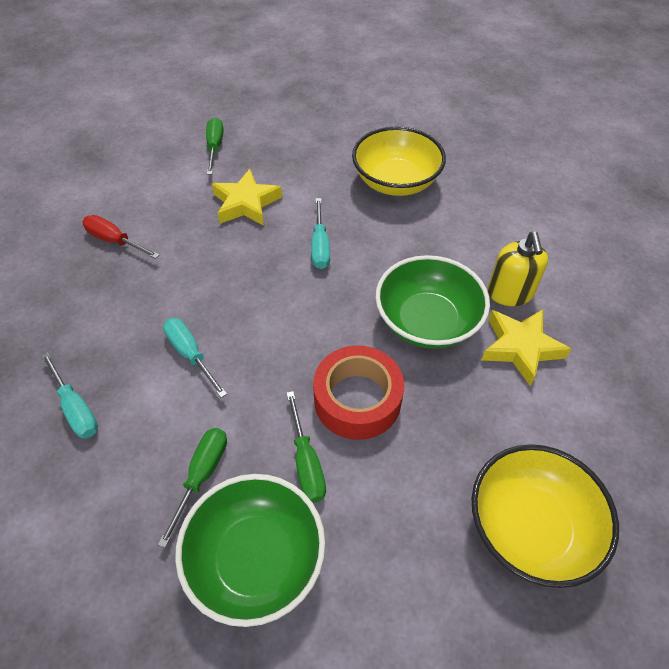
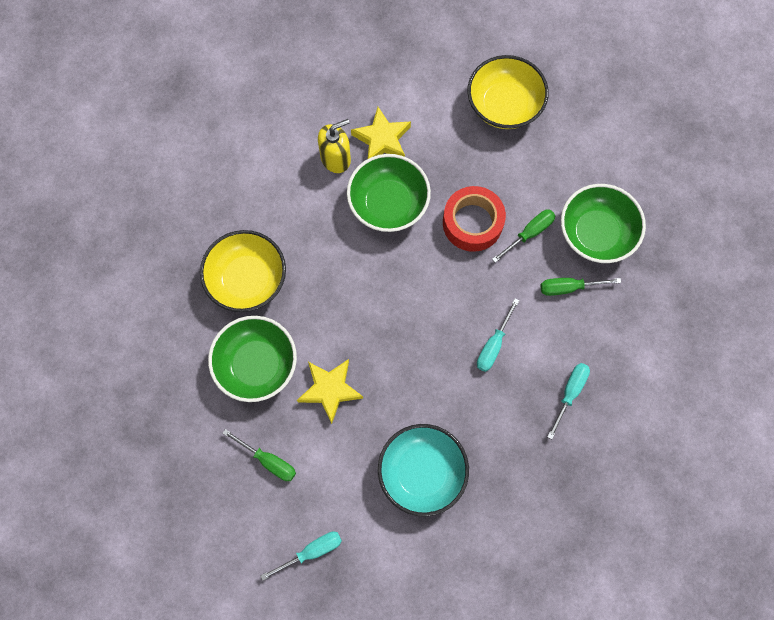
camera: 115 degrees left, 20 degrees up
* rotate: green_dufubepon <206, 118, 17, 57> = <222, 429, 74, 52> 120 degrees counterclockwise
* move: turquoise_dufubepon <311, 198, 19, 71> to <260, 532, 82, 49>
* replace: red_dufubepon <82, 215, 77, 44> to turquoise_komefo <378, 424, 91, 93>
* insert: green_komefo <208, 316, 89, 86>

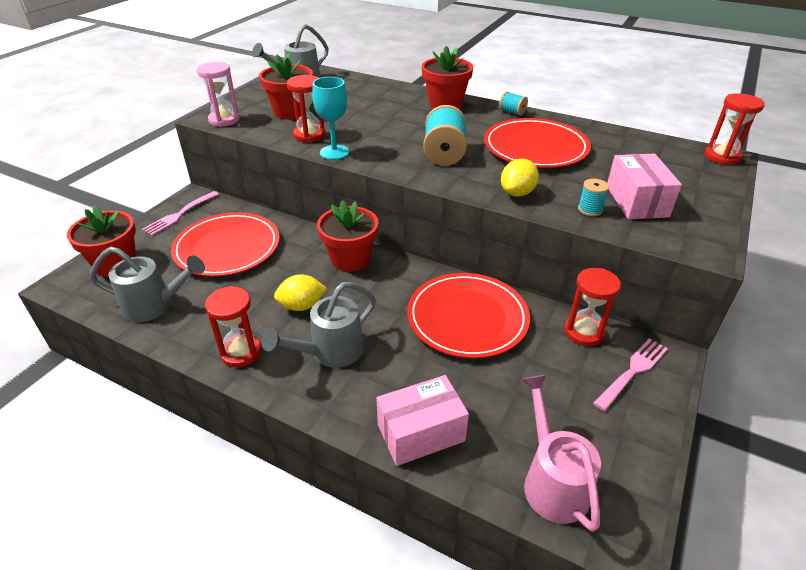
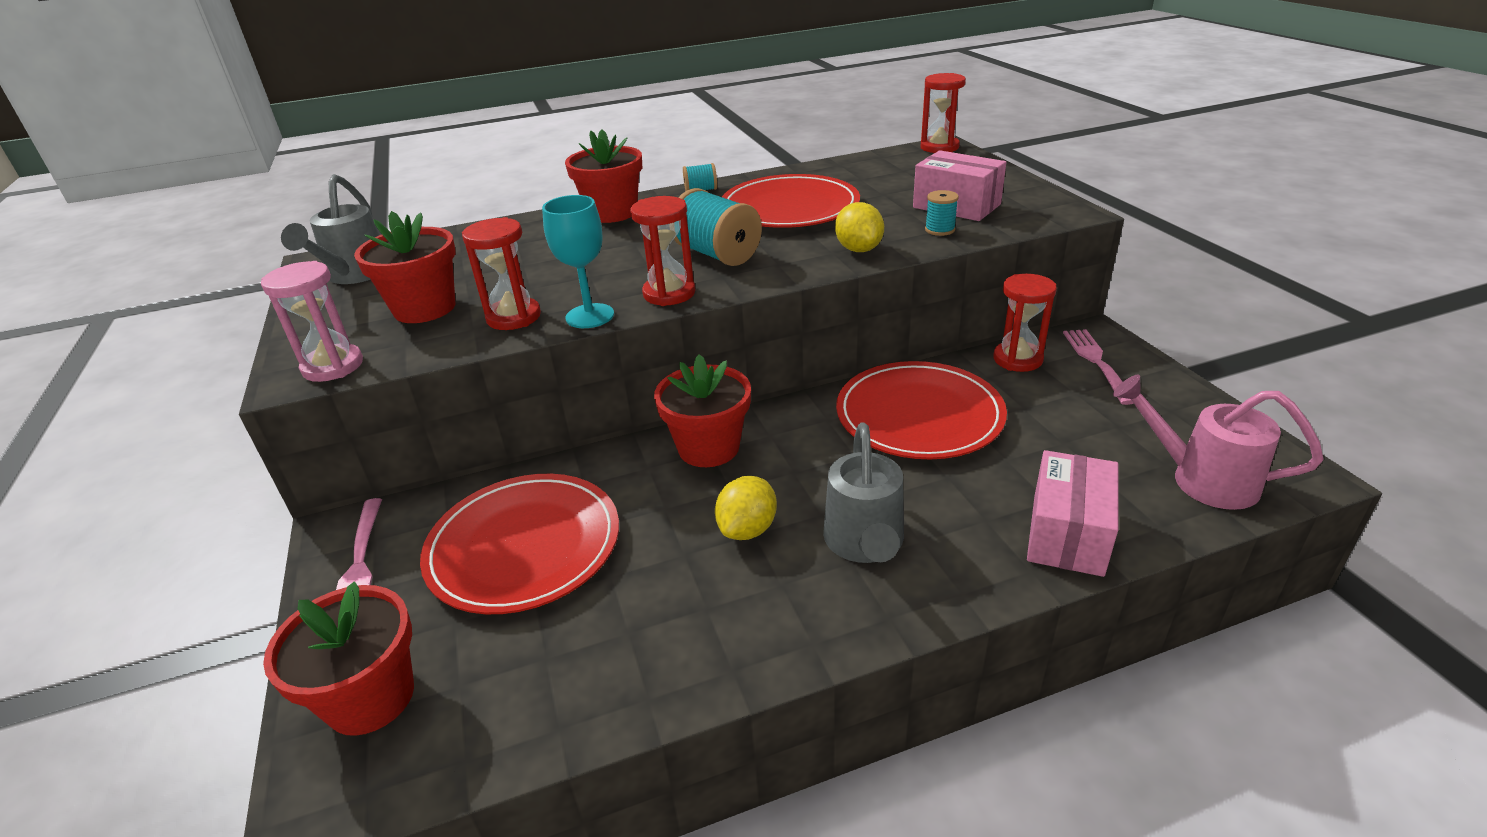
camera: 45 degrees left, 5 degrees down
* delete: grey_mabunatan <90, 247, 115, 75>
* move: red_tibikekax <205, 286, 57, 81> to <630, 196, 65, 110>

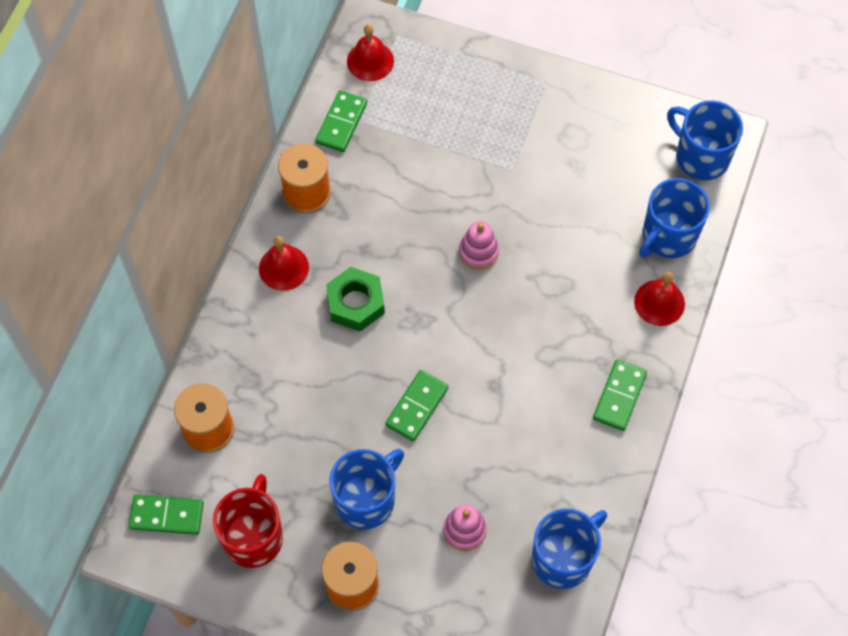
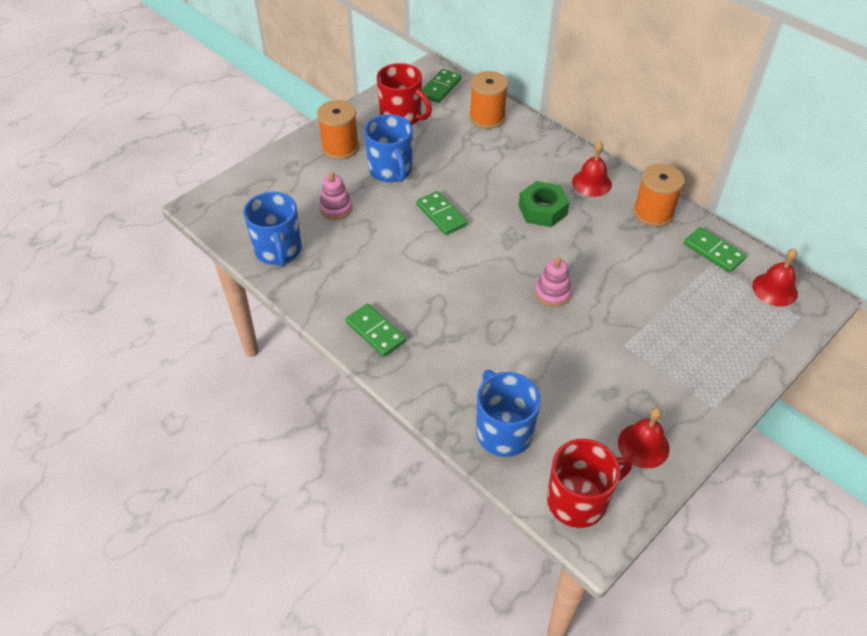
camera: 115 degrees right, 15 degrees down
* recolor: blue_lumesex <667, 101, 76, 79> to red_lumesex <547, 439, 85, 89>
* move: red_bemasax <634, 272, 51, 54> to <618, 408, 52, 60>

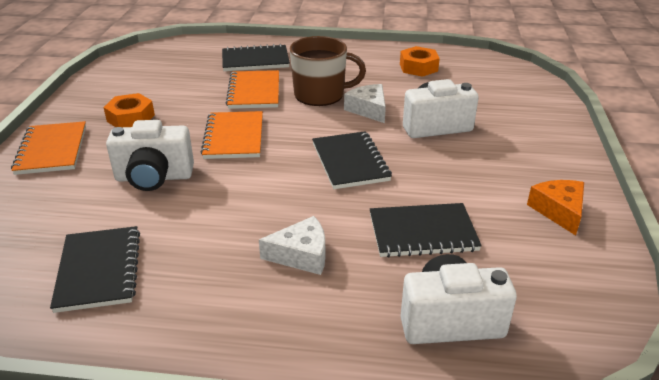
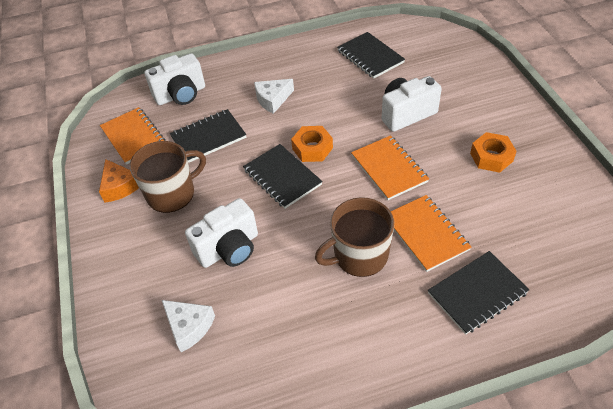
camera: 160 degrees right, 15 degrees up
* move: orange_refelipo <400, 46, 40, 31> to <291, 126, 42, 36>
* move: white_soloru <344, 84, 42, 39> to <162, 300, 53, 52>
* move: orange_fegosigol <11, 121, 75, 54> to <100, 107, 66, 58>
* insert: brown_lumesex <130, 141, 76, 72>

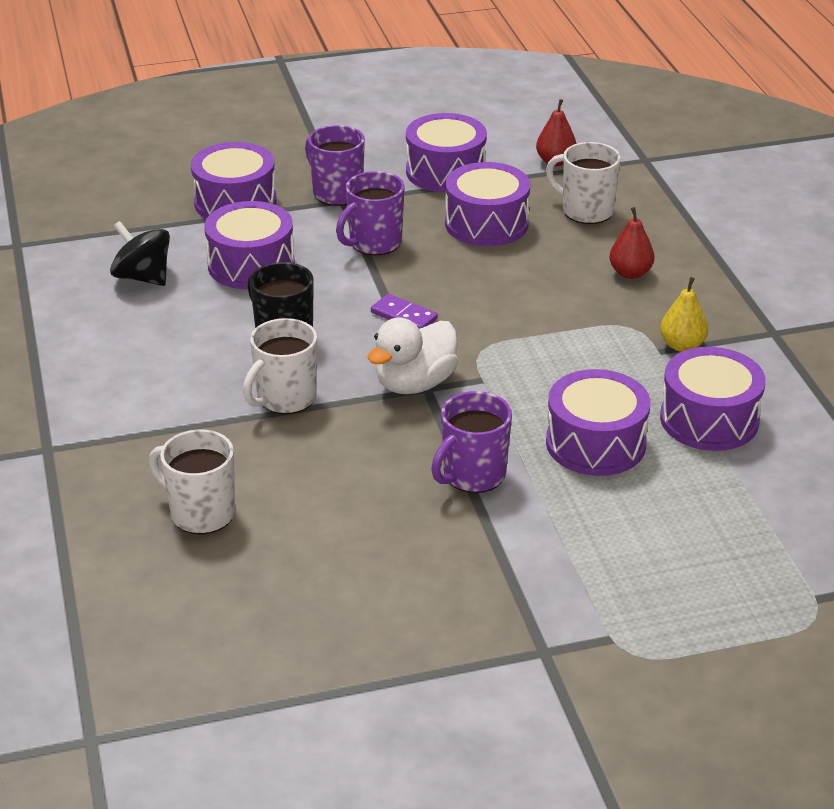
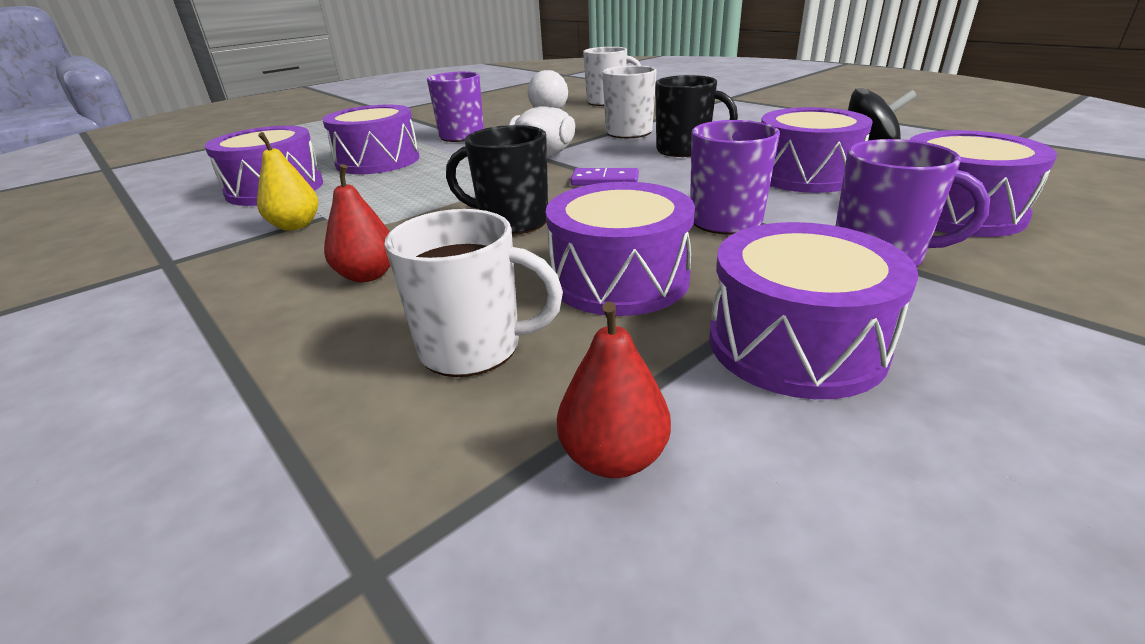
camera: 155 degrees right, 5 degrees down
* insert: black_lumesex <446, 125, 102, 110>

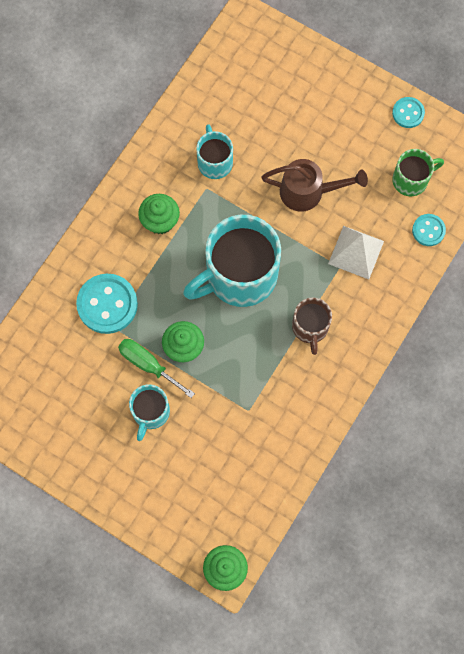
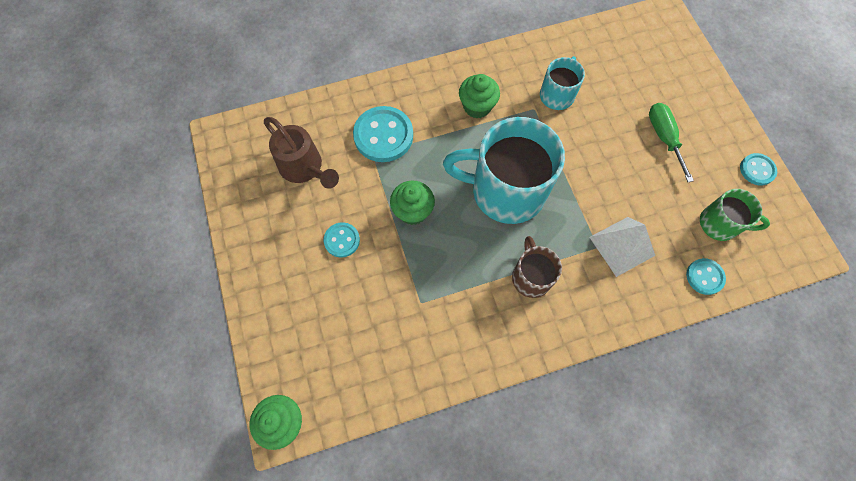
camera: 40 degrees right, 5 degrees down
* move: brown_mabunatan <261, 159, 107, 53> to <264, 117, 75, 72>
* rotate: brown_lumesex <292, 298, 40, 57> = <512, 236, 50, 62> 135 degrees clockwise
* move: green_dufubepon <118, 339, 77, 59> to <649, 103, 45, 79>
* replace: turquoise_lumesex <129, 384, 41, 57> to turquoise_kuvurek <324, 222, 36, 35>

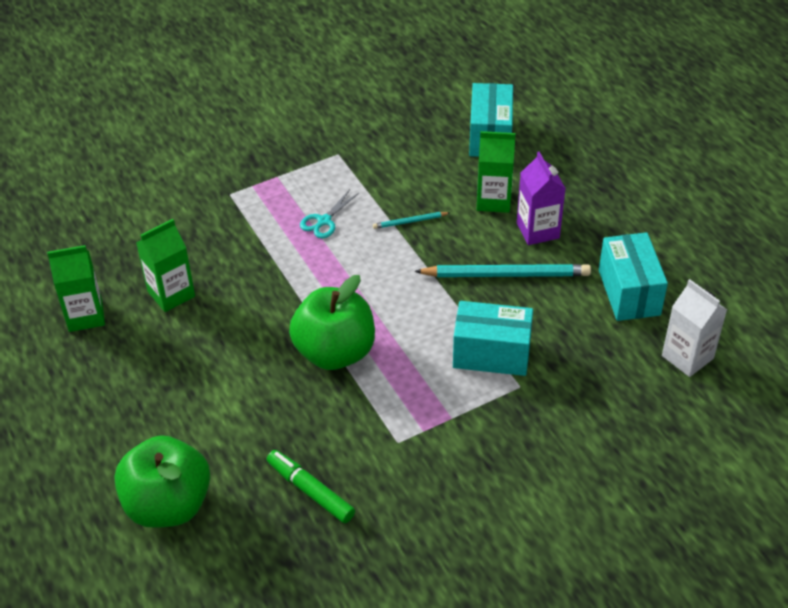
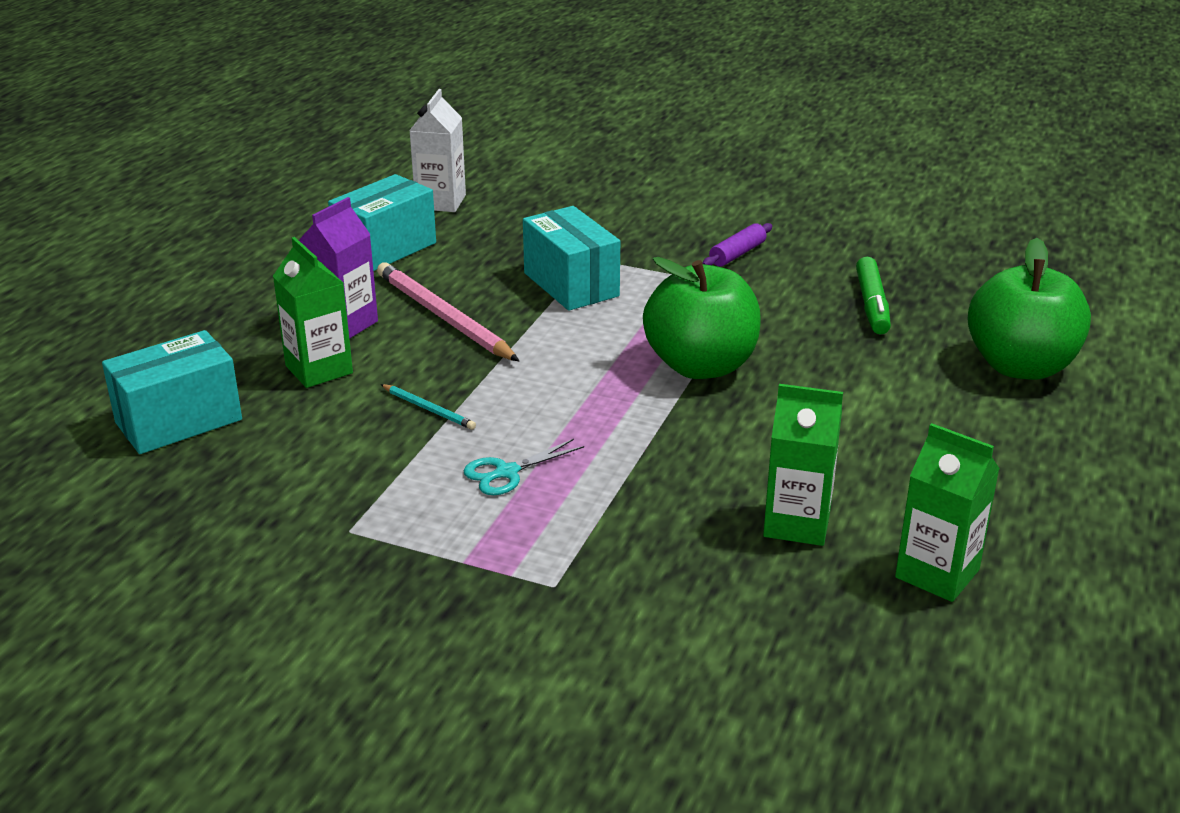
camera: 130 degrees left, 15 degrees down
* rotate: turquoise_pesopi <300, 191, 59, 47> = <464, 439, 120, 56> 150 degrees clockwise
* recolor: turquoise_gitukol <414, 264, 177, 13> to pink_gitukol <377, 262, 142, 99>
* insert: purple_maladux <702, 223, 70, 44>

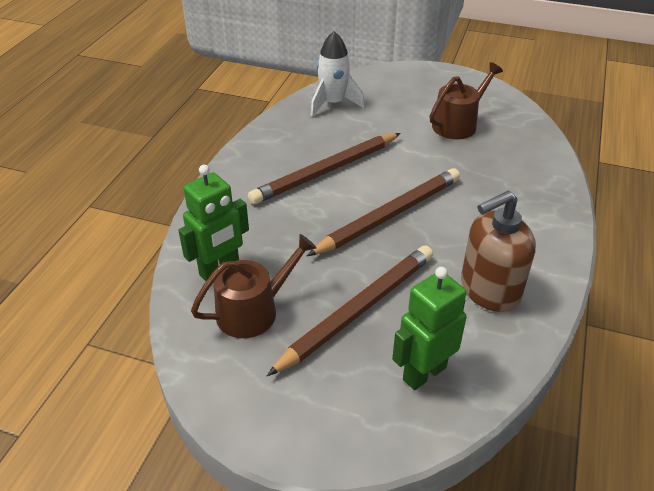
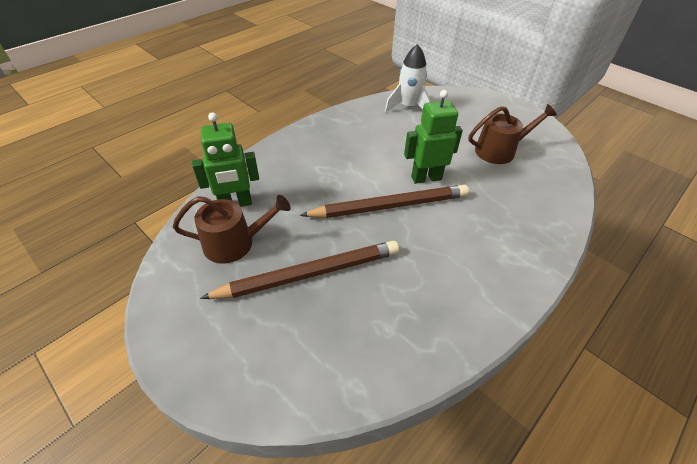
camera: 25 degrees right, 5 degrees up
* delete: brown_gitukol <248, 133, 153, 72>
* delete: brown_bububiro <461, 191, 75, 121>
* move: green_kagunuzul <392, 267, 74, 123> to <404, 90, 59, 94>

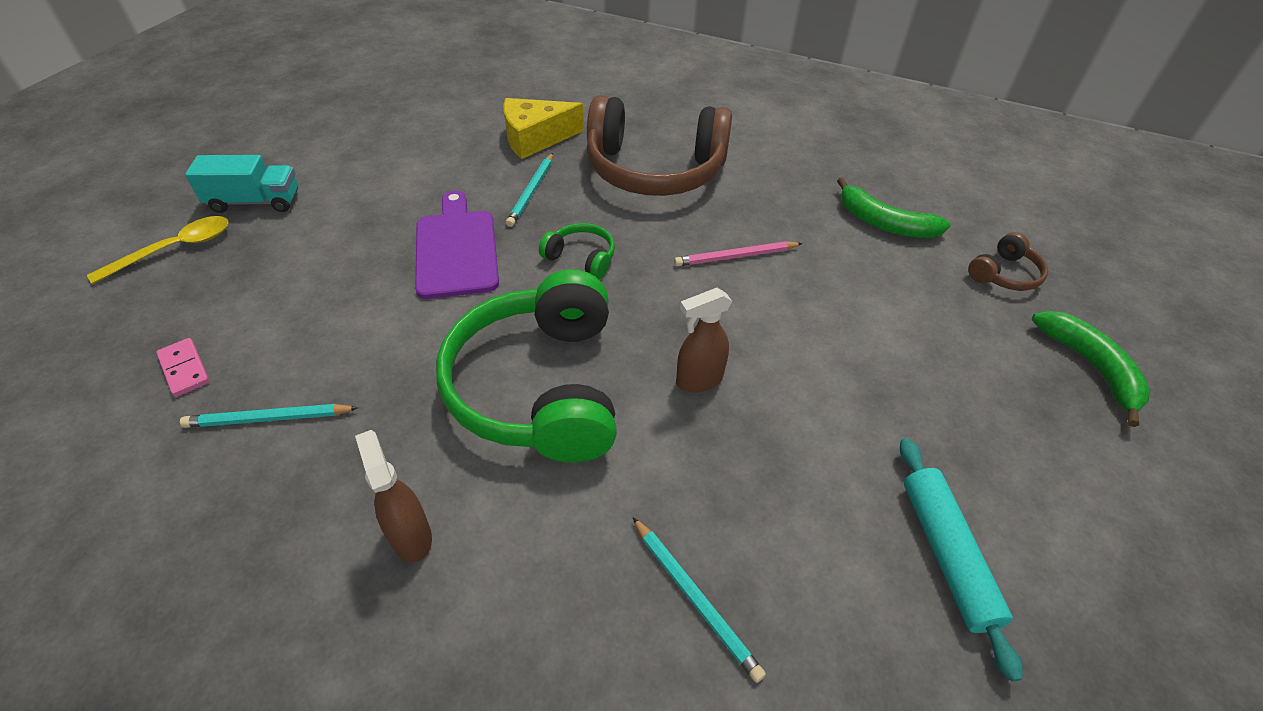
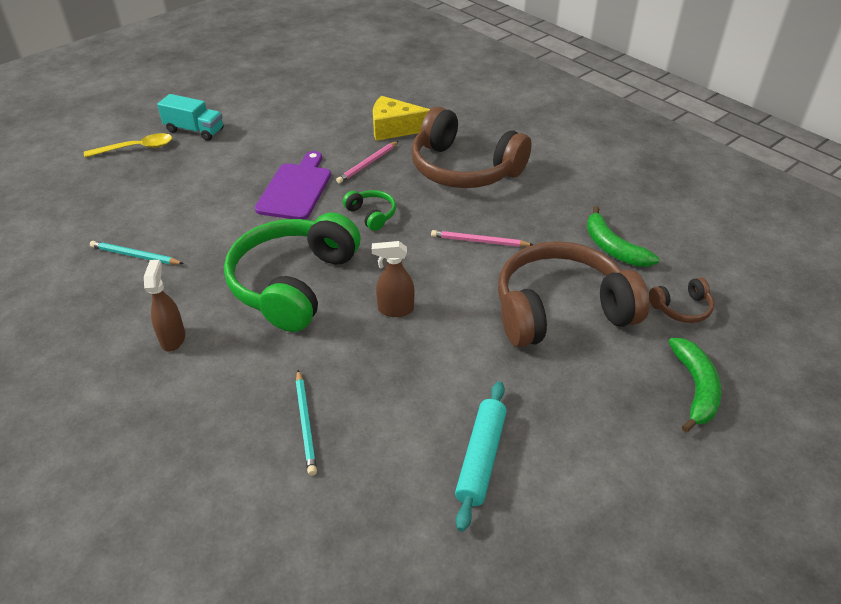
camera: 25 degrees right, 5 degrees down
* recolor: turquoise_gitukol <506, 153, 47, 74> to pink_gitukol <336, 141, 62, 43>
* delete: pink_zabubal <156, 338, 54, 59>
* insert: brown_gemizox <498, 241, 151, 106>

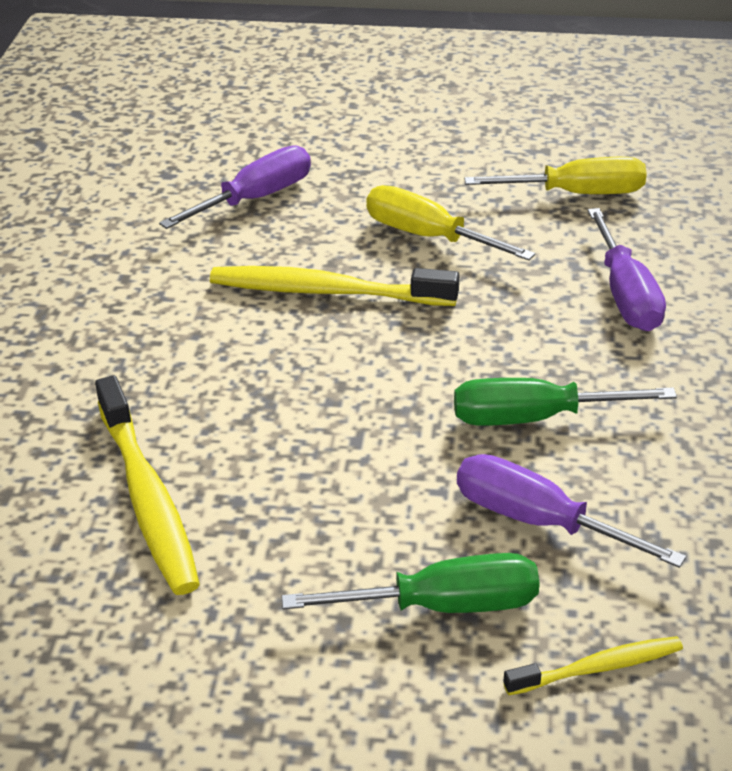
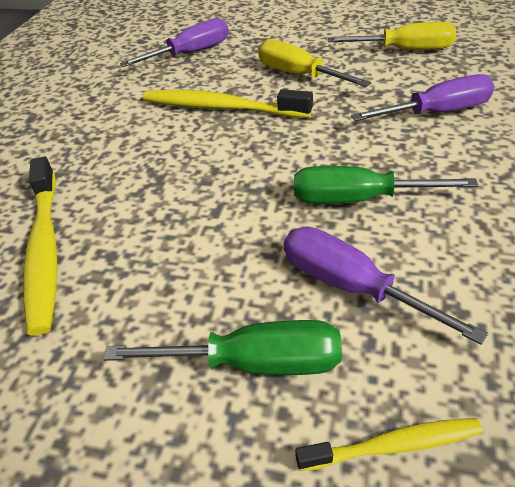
camera: 10 degrees right, 5 degrees up
* rotate: purple_dufubepon <588, 208, 78, 123> = <351, 74, 144, 47> 105 degrees counterclockwise

